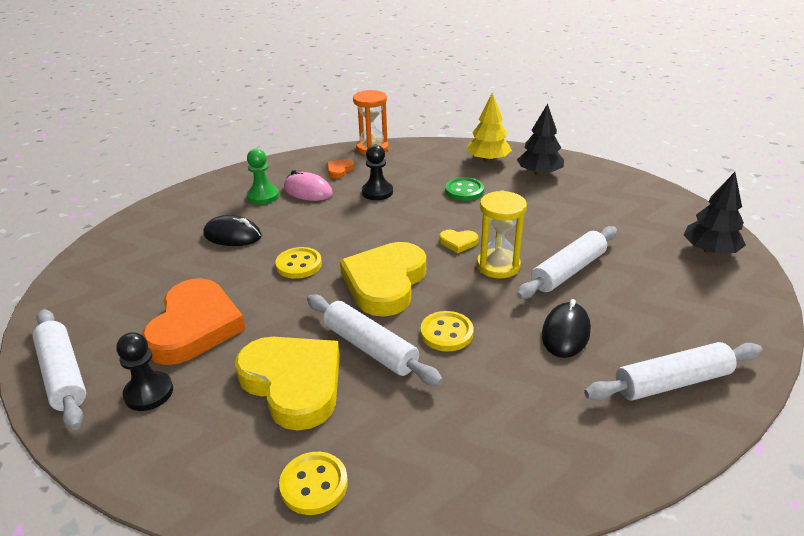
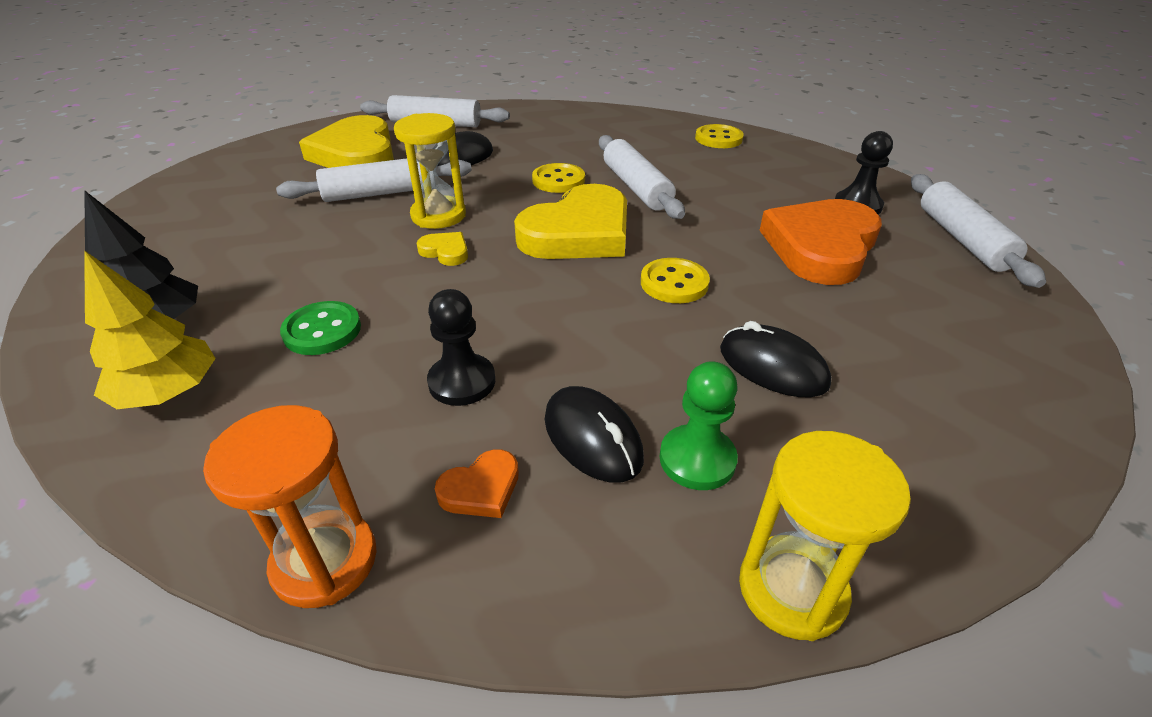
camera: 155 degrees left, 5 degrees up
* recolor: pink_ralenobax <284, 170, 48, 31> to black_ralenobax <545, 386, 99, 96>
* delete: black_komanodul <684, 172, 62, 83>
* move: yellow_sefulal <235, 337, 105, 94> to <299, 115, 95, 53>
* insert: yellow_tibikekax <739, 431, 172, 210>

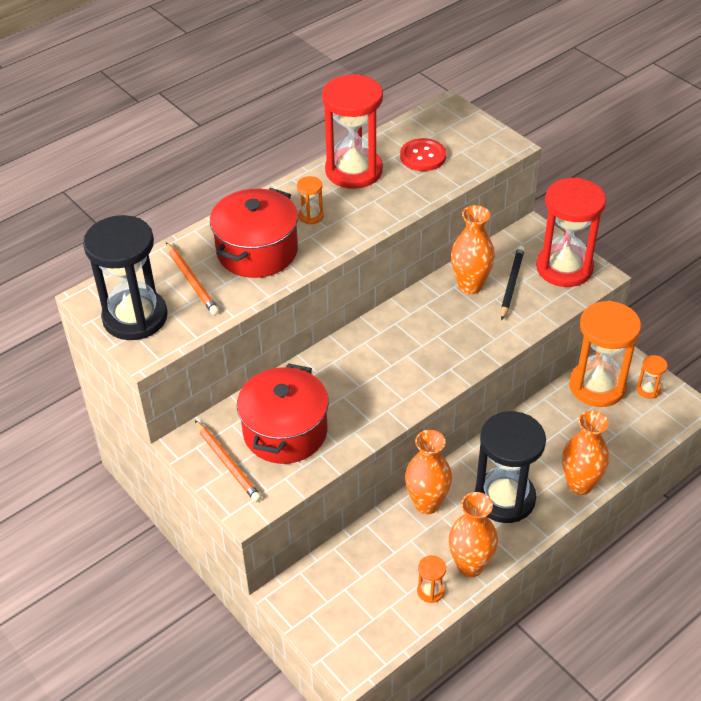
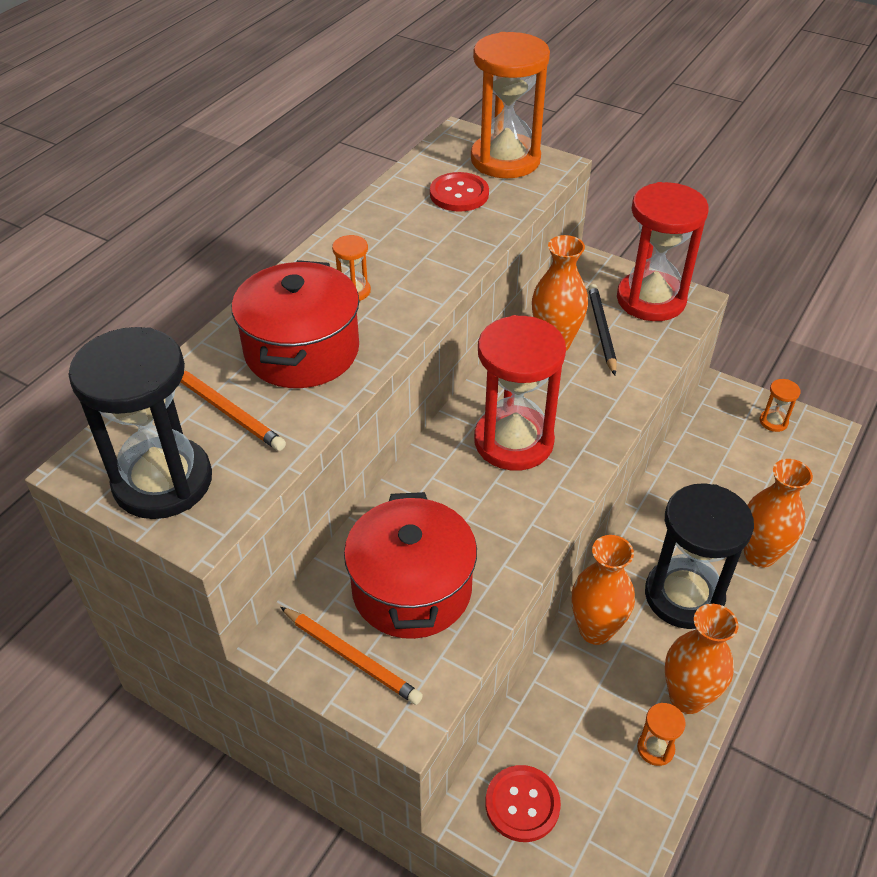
camera: 20 degrees left, 0 degrees up
* move: red_tibikekax <322, 74, 61, 115> to <474, 315, 92, 156>
* move: orange_tibikekax <569, 301, 72, 106> to <471, 32, 79, 146>
* insert: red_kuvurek <485, 765, 76, 77>

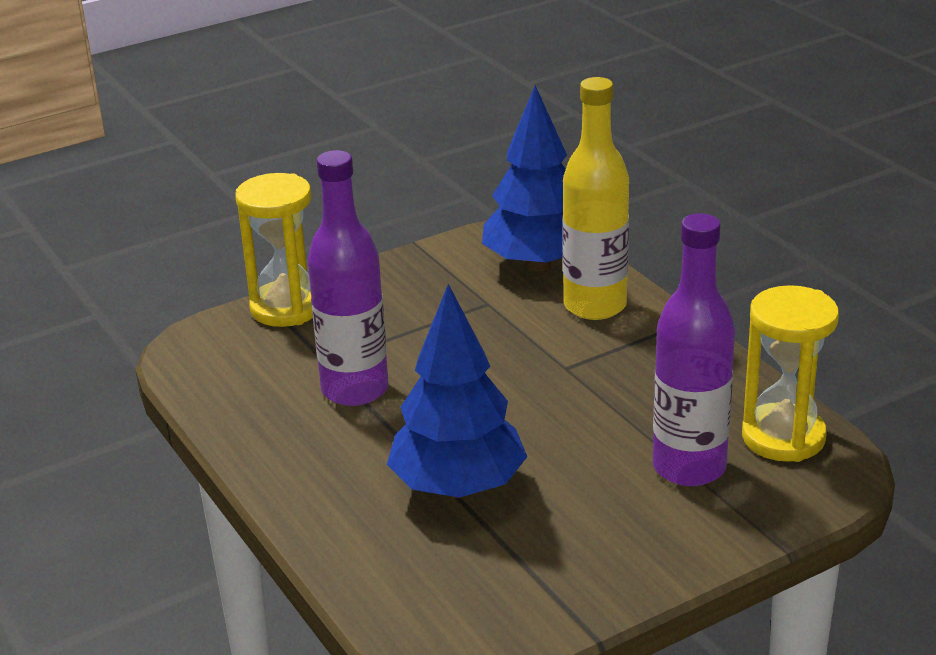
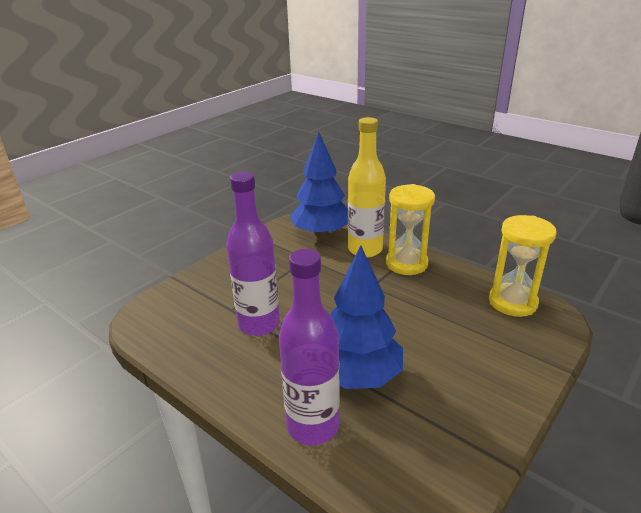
camera: 20 degrees left, 0 degrees up
* move: yellow_tibikekax <236, 173, 77, 154> to <386, 184, 49, 91>
* move: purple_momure <653, 213, 82, 273> to <279, 249, 61, 196>

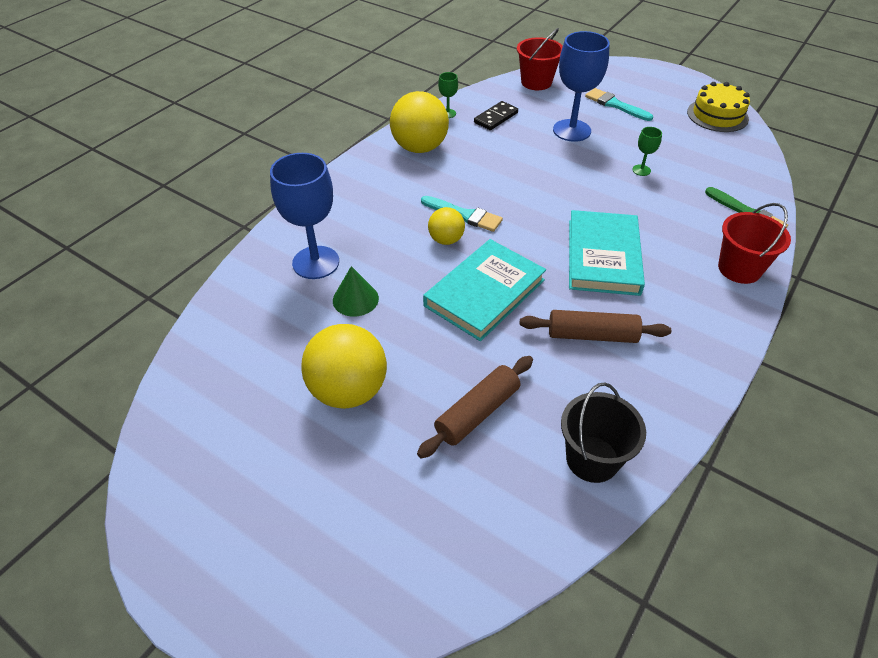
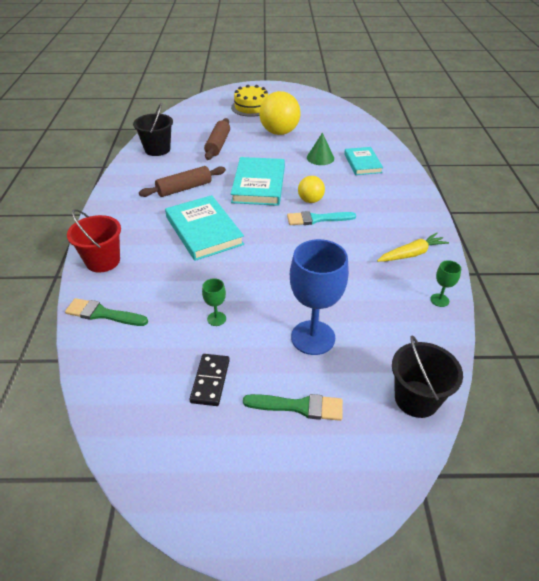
camera: 145 degrees right, 5 degrees down
* recolor: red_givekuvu <517, 28, 46, 62> to black_givekuvu <392, 336, 71, 82>
* move: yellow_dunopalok <687, 82, 63, 50> to <231, 85, 37, 32>
* recolor: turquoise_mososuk <585, 88, 68, 33> to green_mososuk <243, 394, 100, 27>
* replace: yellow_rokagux <390, 91, 59, 62> to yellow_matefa <377, 233, 72, 29>
* move: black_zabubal <474, 101, 44, 29> to <190, 354, 40, 52>
* replace: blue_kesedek <270, 153, 69, 126> to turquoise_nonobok <344, 147, 39, 28>

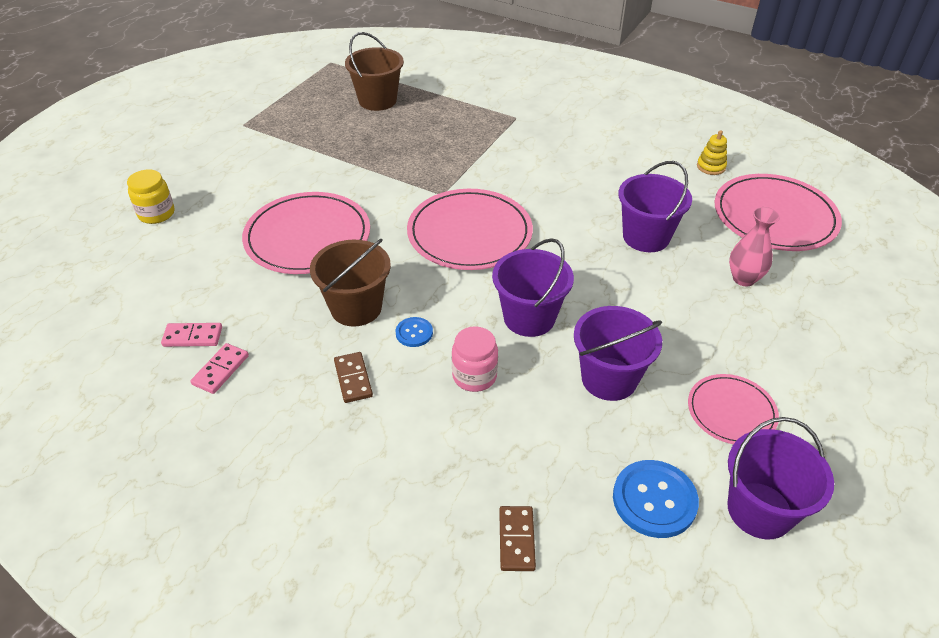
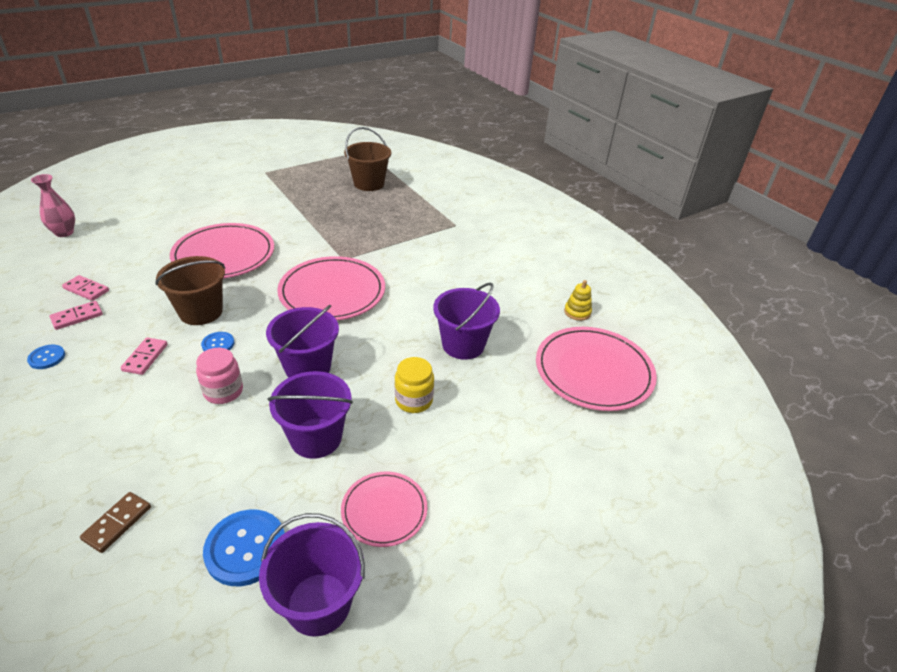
camera: 25 degrees right, 5 degrees down
* move: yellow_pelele <127, 169, 47, 55> to <395, 357, 39, 56>
* move: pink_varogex <729, 207, 51, 80> to <31, 174, 44, 63>
* recolor: brown_zabubal <334, 352, 39, 51> to pink_zabubal <120, 337, 48, 38>
* insert: blue_kuvurek <27, 345, 38, 24>

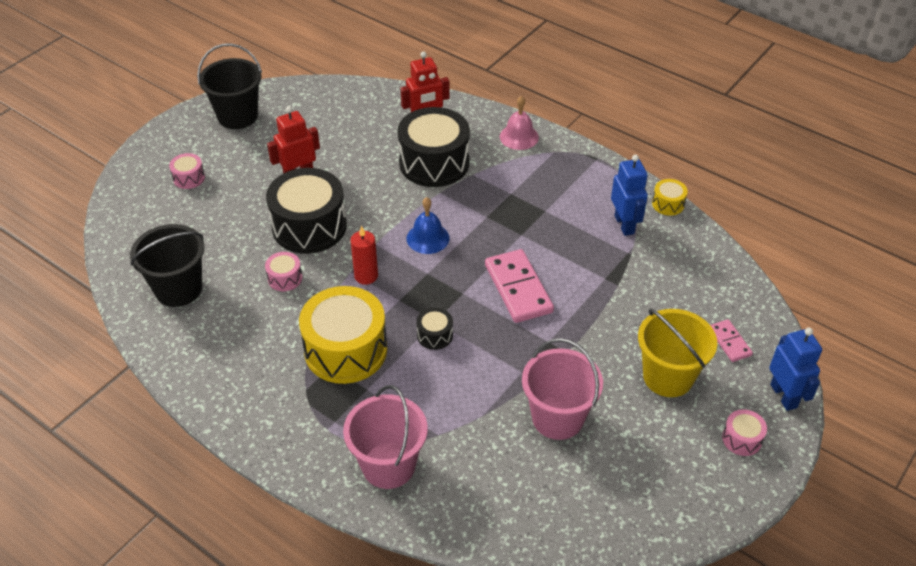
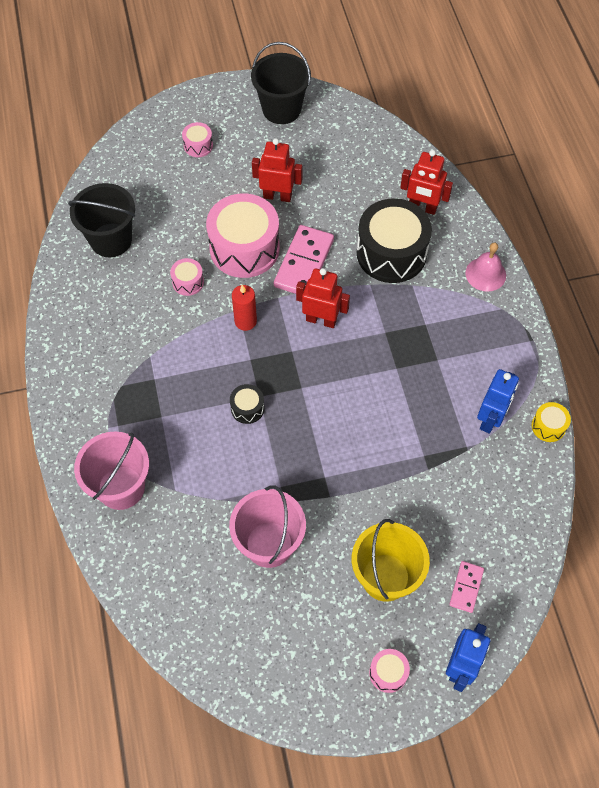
camera: 40 degrees right, 15 degrees up
* recolor: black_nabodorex <266, 168, 81, 86> to pink_nabodorex <206, 193, 74, 85>
* replace: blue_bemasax <407, 197, 42, 57> to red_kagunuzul <296, 268, 54, 60>
* move: pink_zabubal <485, 249, 69, 74> to <274, 225, 60, 69>
* delete: yellow_nabodorex <299, 286, 88, 98>

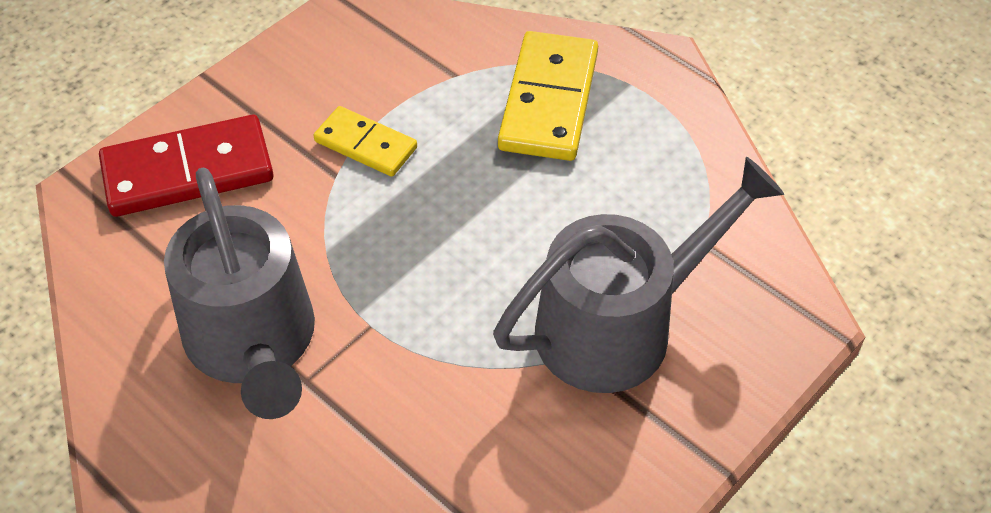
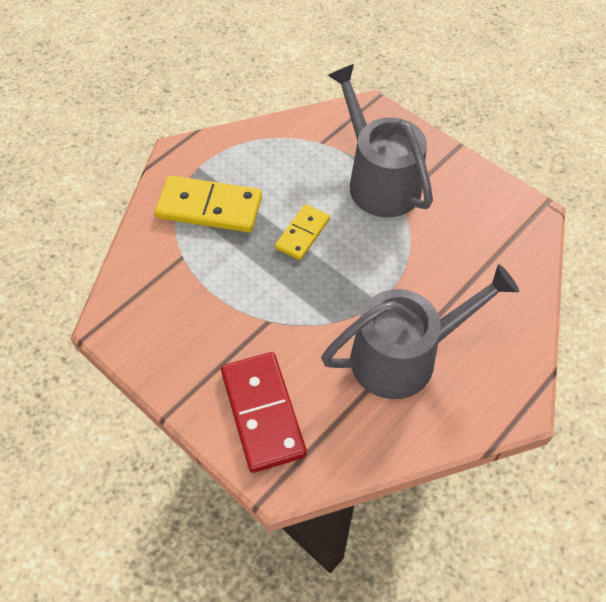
camera: 90 degrees left, 5 degrees up
* move: yellow_zabubal <313, 106, 104, 71> to <275, 204, 55, 56>

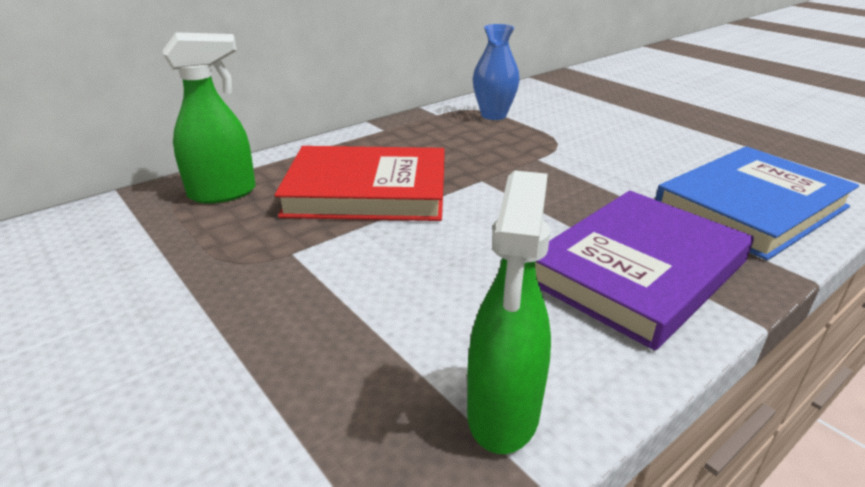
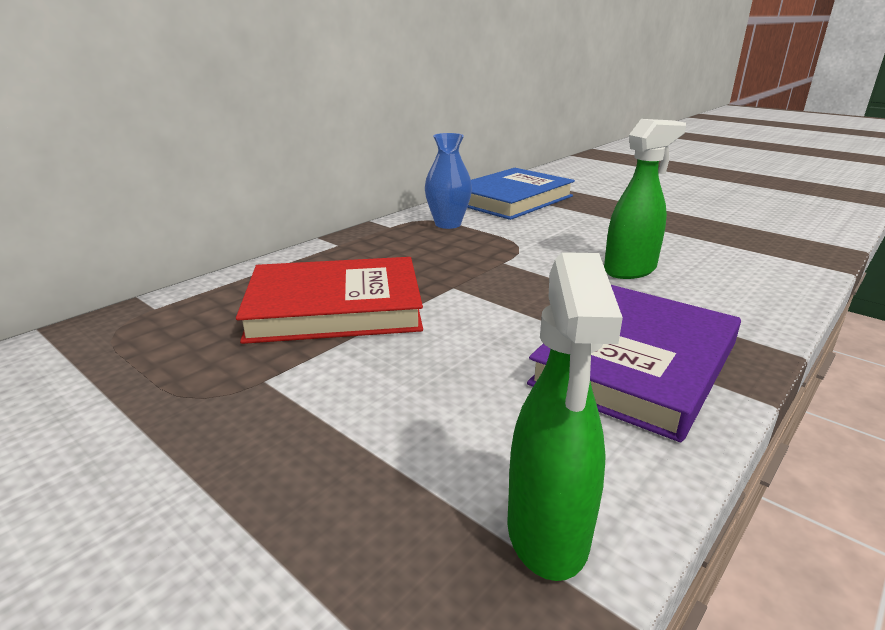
camera: 10 degrees left, 5 degrees down
* move: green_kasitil <163, 32, 93, 171> to <604, 119, 82, 160>
* move: blue_nonobok <655, 147, 204, 113> to <467, 168, 108, 52>

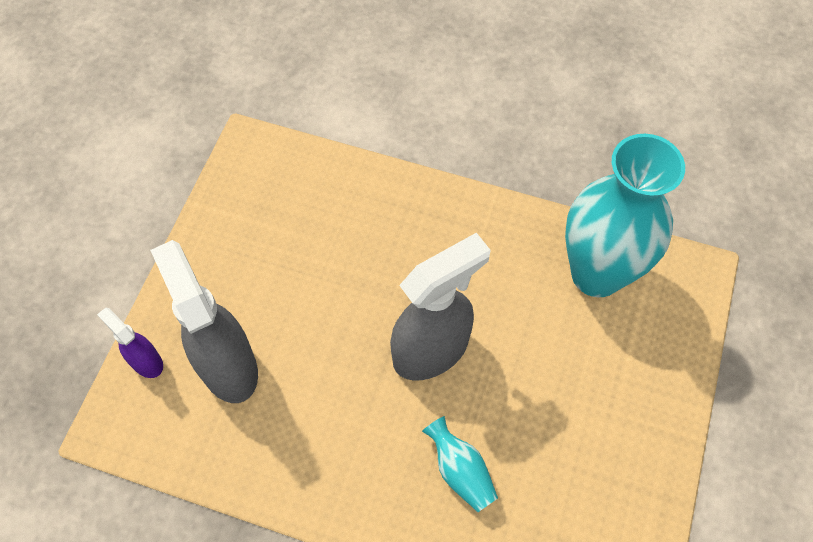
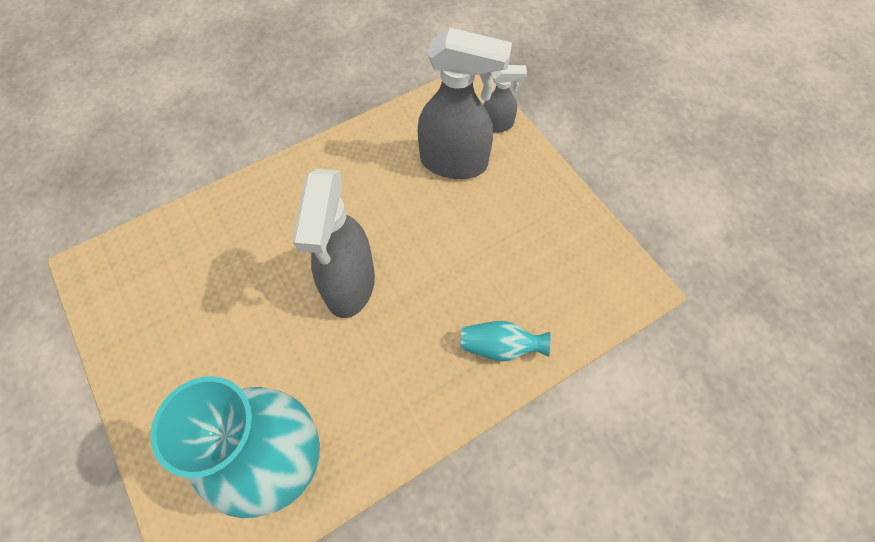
camera: 130 degrees right, 0 degrees up
* recolor: purple_kasitil <97, 308, 66, 70> to grey_kasitil <483, 65, 44, 68>
* move: turquoise_varogex <422, 416, 76, 96> to <460, 321, 90, 41>

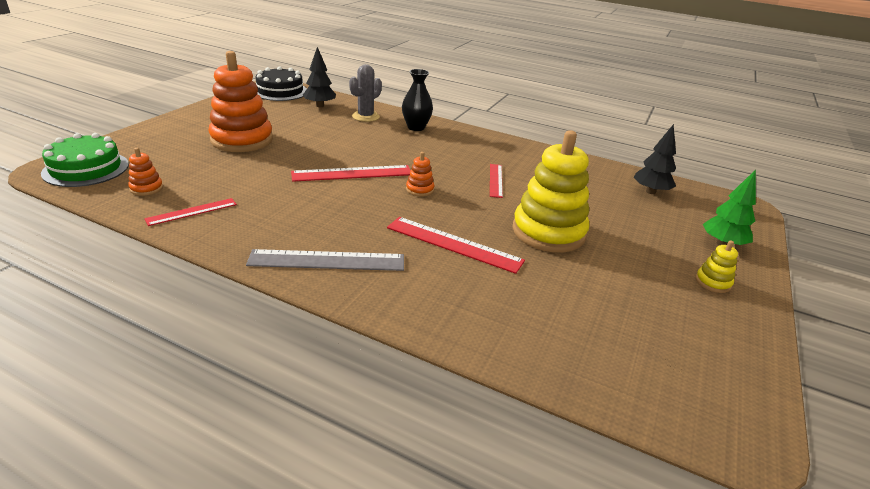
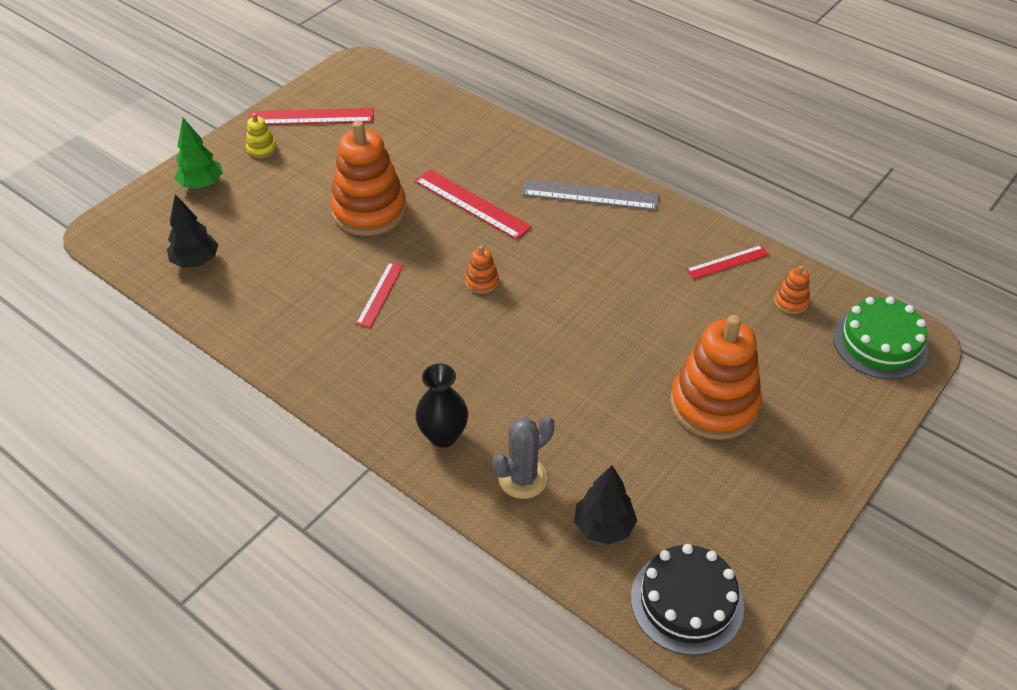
camera: 165 degrees left, 15 degrees up
* recolor: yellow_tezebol <513, 130, 76, 123> to orange_tezebol <330, 120, 77, 116>
* move: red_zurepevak <291, 165, 120, 17> to <248, 108, 126, 17>

